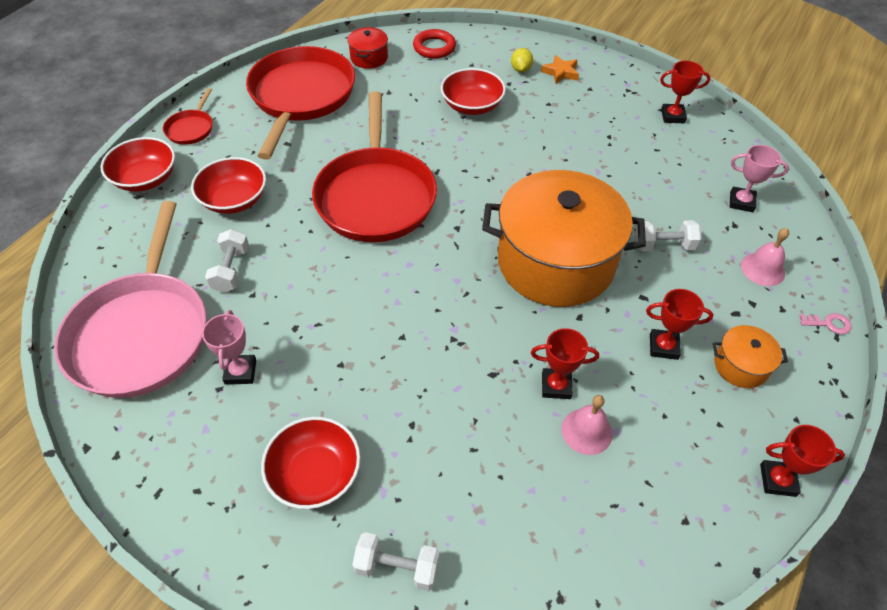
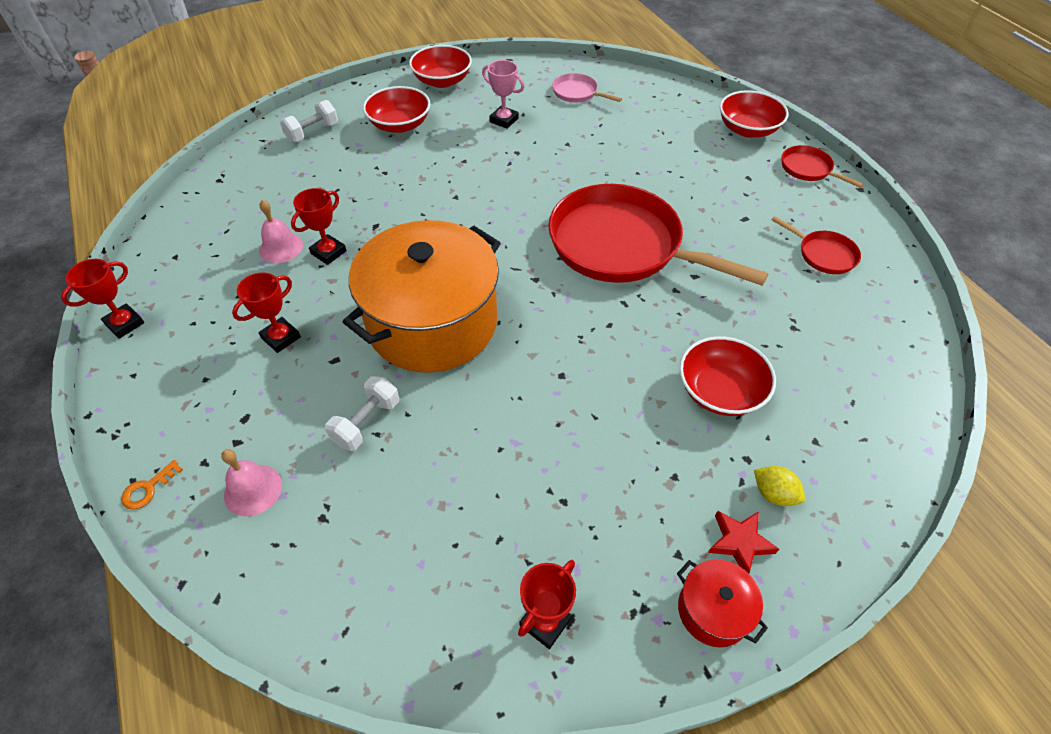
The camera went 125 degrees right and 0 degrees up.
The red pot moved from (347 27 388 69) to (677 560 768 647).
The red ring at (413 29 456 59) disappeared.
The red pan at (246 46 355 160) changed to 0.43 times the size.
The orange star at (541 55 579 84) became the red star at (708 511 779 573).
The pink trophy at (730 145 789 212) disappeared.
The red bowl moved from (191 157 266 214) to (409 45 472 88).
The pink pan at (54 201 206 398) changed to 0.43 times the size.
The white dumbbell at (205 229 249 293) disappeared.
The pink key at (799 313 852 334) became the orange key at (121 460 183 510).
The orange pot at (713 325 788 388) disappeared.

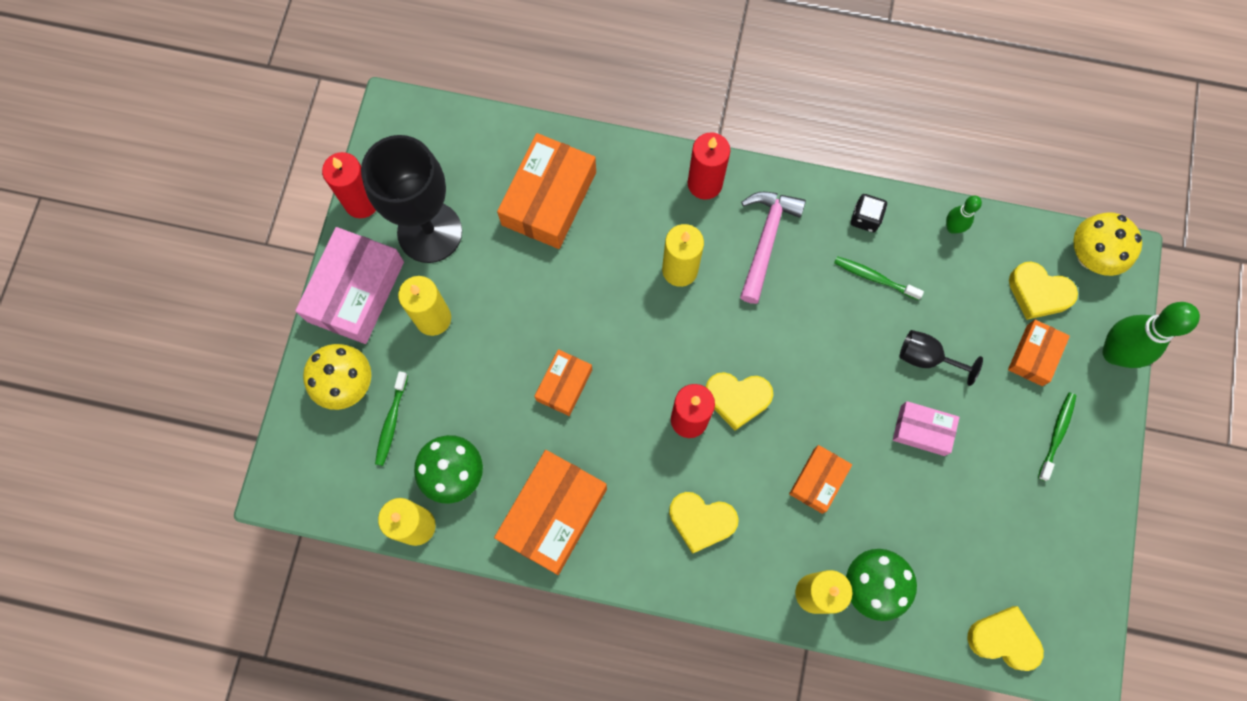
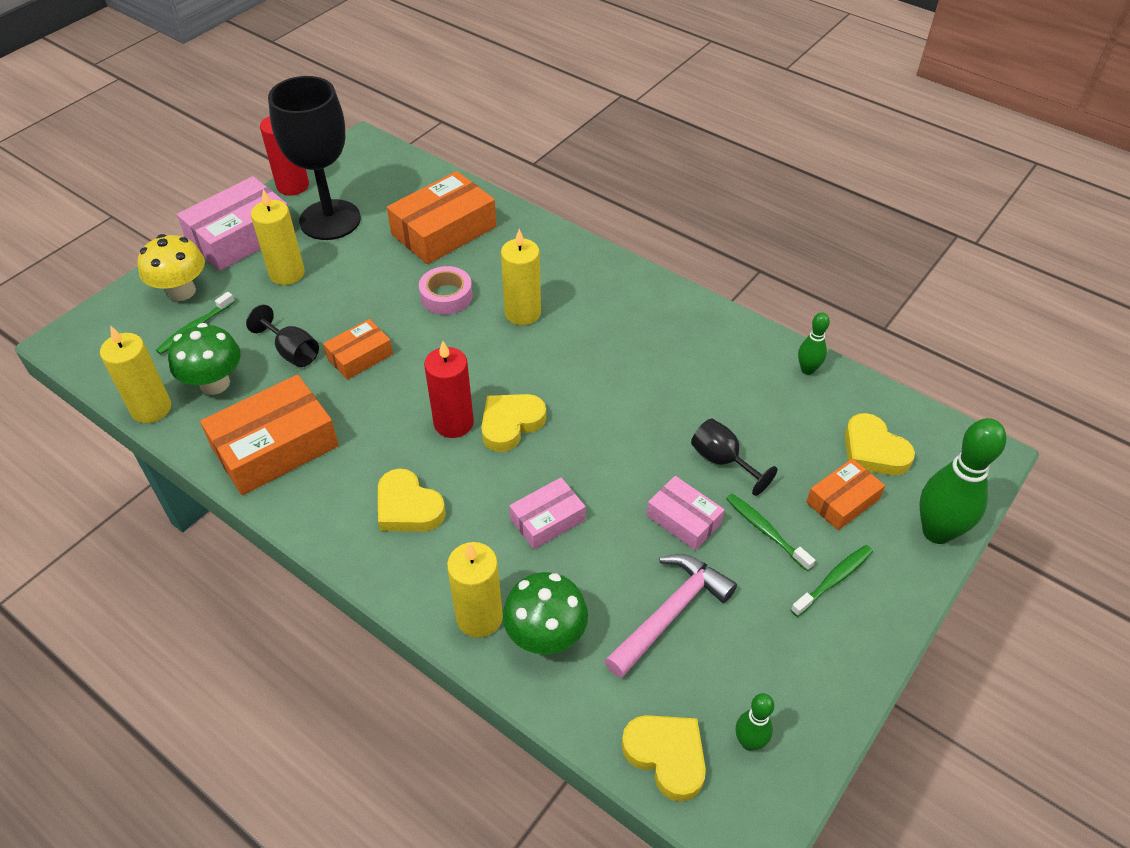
The camera went 25 degrees right and 25 degrees down.
The red candle at (688 132 730 200) disappeared.
The pink hammer moved from (740 192 806 304) to (604 554 737 678).
The black dice at (851 194 887 232) disappeared.
The yellow mushroom at (1073 212 1142 276) disappeared.
The green toothbrush moved from (834 256 924 300) to (726 494 815 571).
The yellow heart at (706 372 773 431) turned 105 degrees clockwise.
The orange box at (789 445 852 514) became the pink box at (509 477 586 549).
The pink tape at (419 266 473 315) appeared.
The black goblet at (246 305 319 367) appeared.
The green bowling pin at (736 693 774 751) appeared.

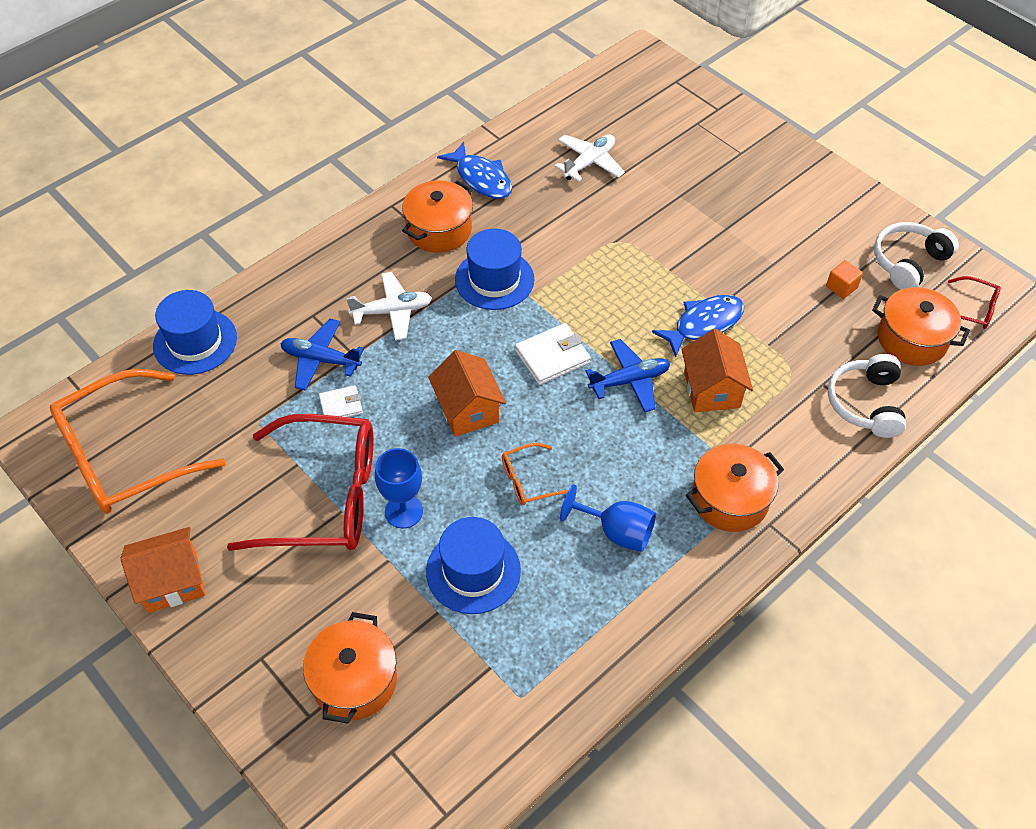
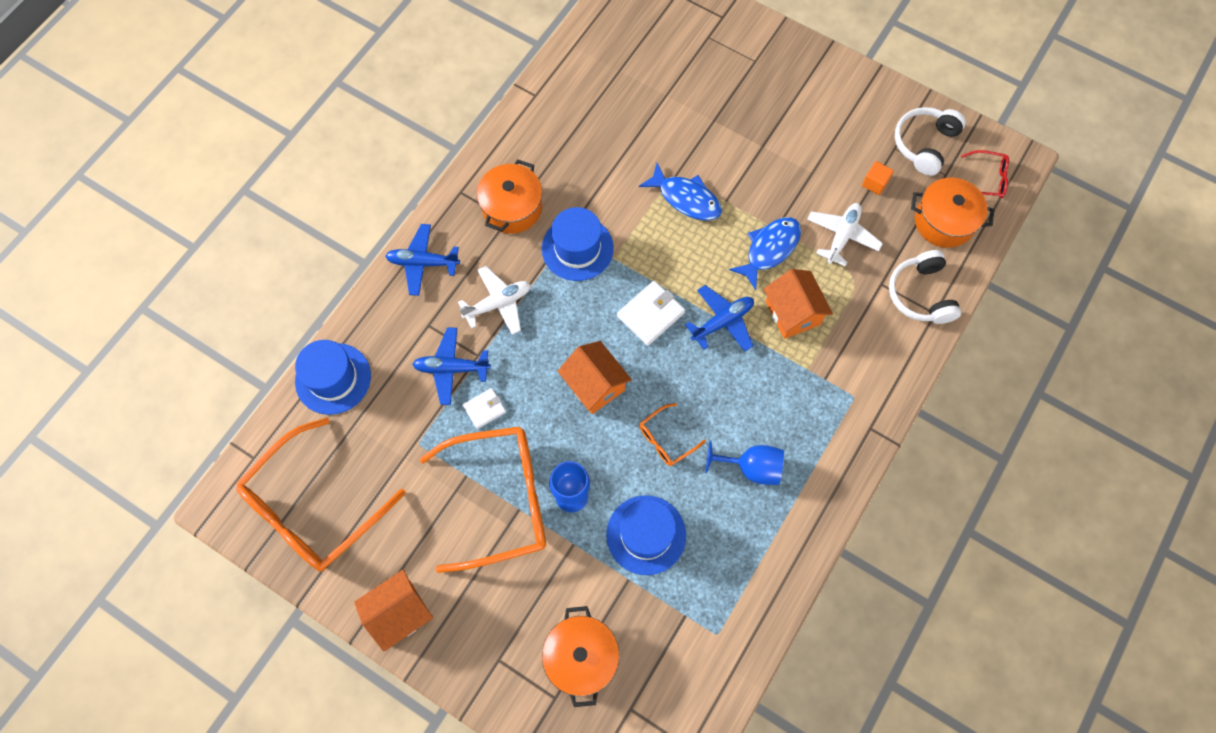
The camera went 15 degrees left and 15 degrees up.
The white plane moved from (554 135 625 182) to (807 203 883 266).
The blue fish moved from (437 141 512 199) to (639 163 722 221).
The red glasses at (227 414 374 551) became the orange glasses at (420 426 546 573).
The orange pot at (686 444 784 532) disappeared.
The blue plane at (385 224 460 296) appeared.

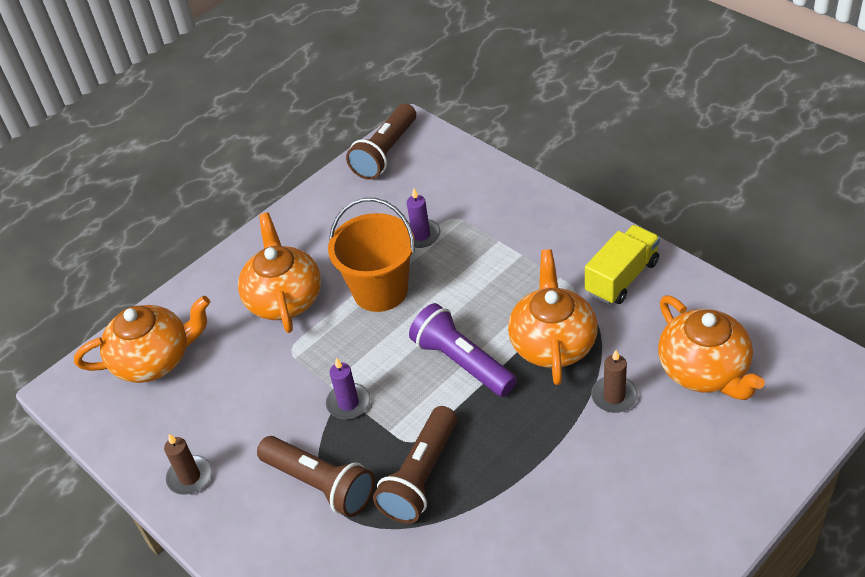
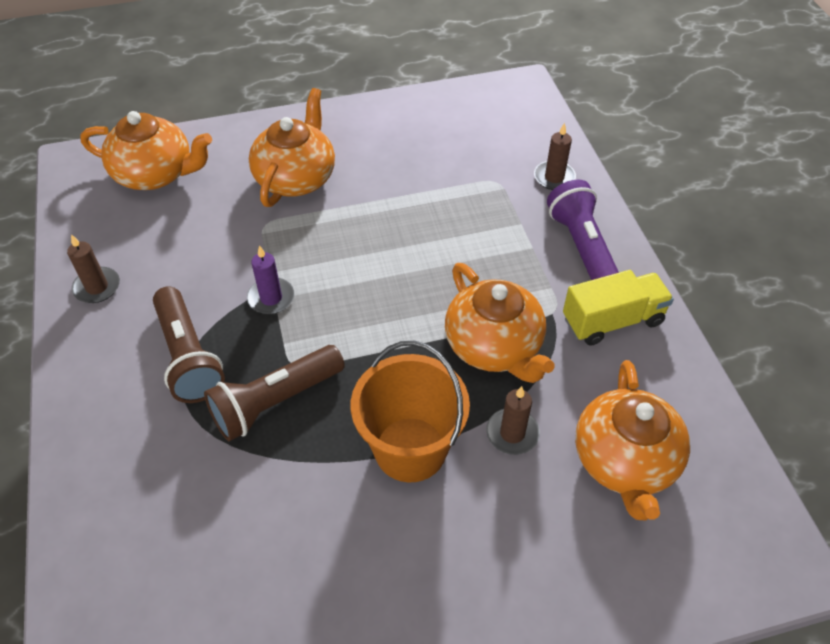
The camera went 25 degrees right and 5 degrees up.
The brown flashlight at (346 104 416 180) disappeared.
The purple candle at (407 189 440 248) disappeared.
The orange bucket moved from (328 198 415 312) to (351 341 470 482).
The orange teapot at (508 249 598 385) turned 120 degrees clockwise.
The purple flashlight moved from (409 303 517 397) to (547 179 619 280).
The brown candle at (534 123 576 190) appeared.

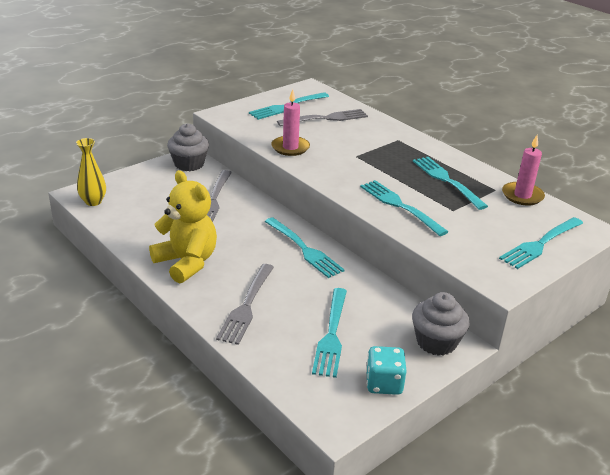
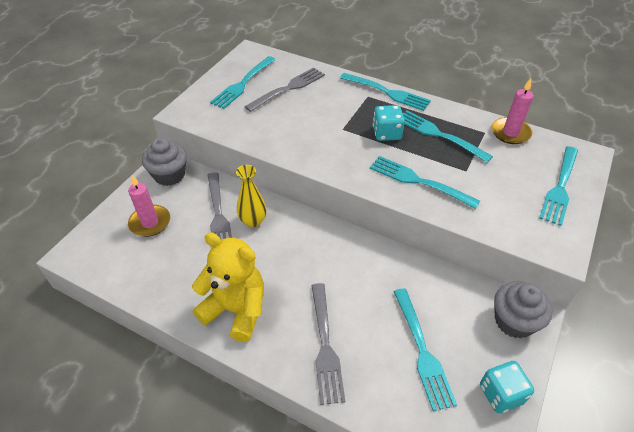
The camera went 20 degrees left and 15 degrees up.
The pink candle moved from (271 89 310 156) to (128 175 170 237).
The yellow vase moved from (76 138 106 206) to (236 165 266 227).
The turquoise fork moved from (265 217 345 278) to (340 73 431 111).
The turquoise dice at (373 105 405 141) appeared.

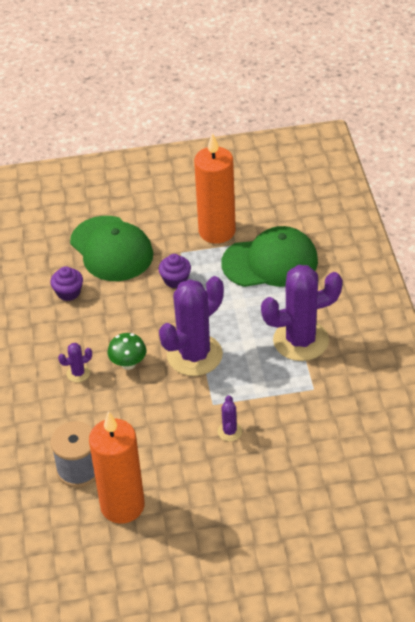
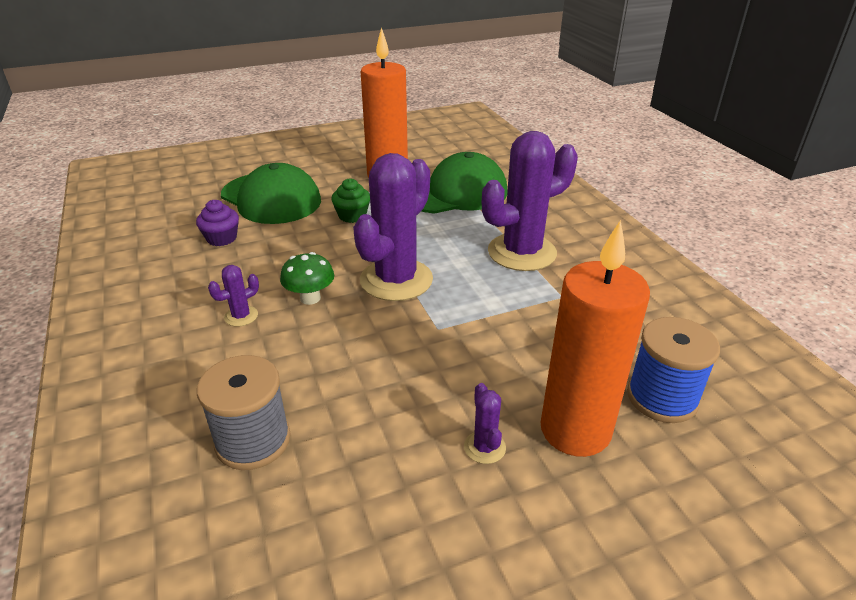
The camera went 15 degrees left and 10 degrees down.
The purple cupcake at (158 254 191 288) became the green cupcake at (331 178 370 223).
The purple cactus moved from (217 395 242 441) to (464 383 506 464).
The orange candle moved from (89 411 145 524) to (540 220 650 457).
The blue spool at (627 317 720 423) appeared.

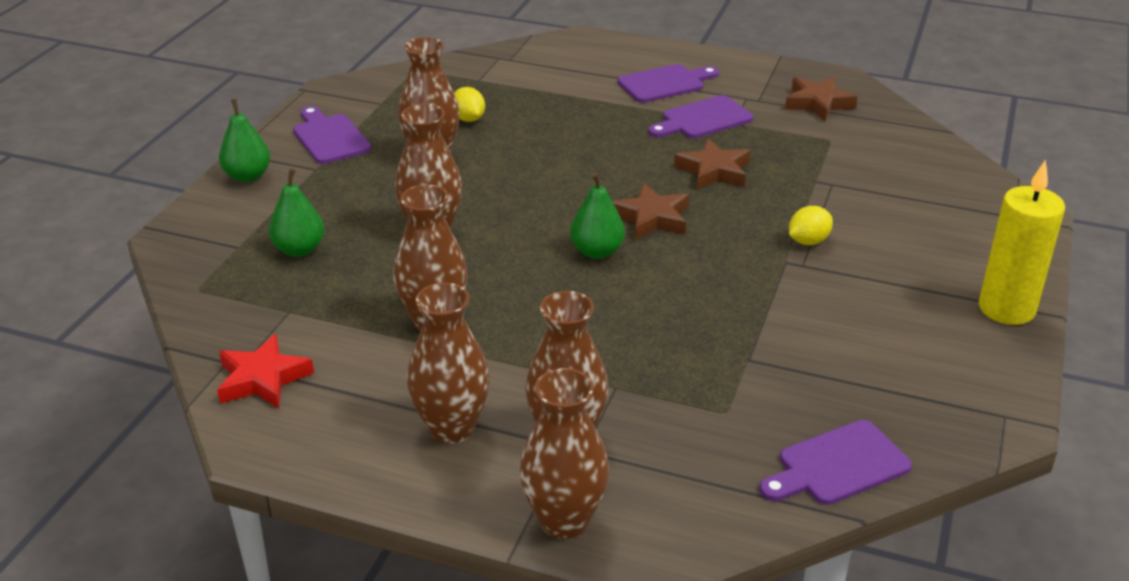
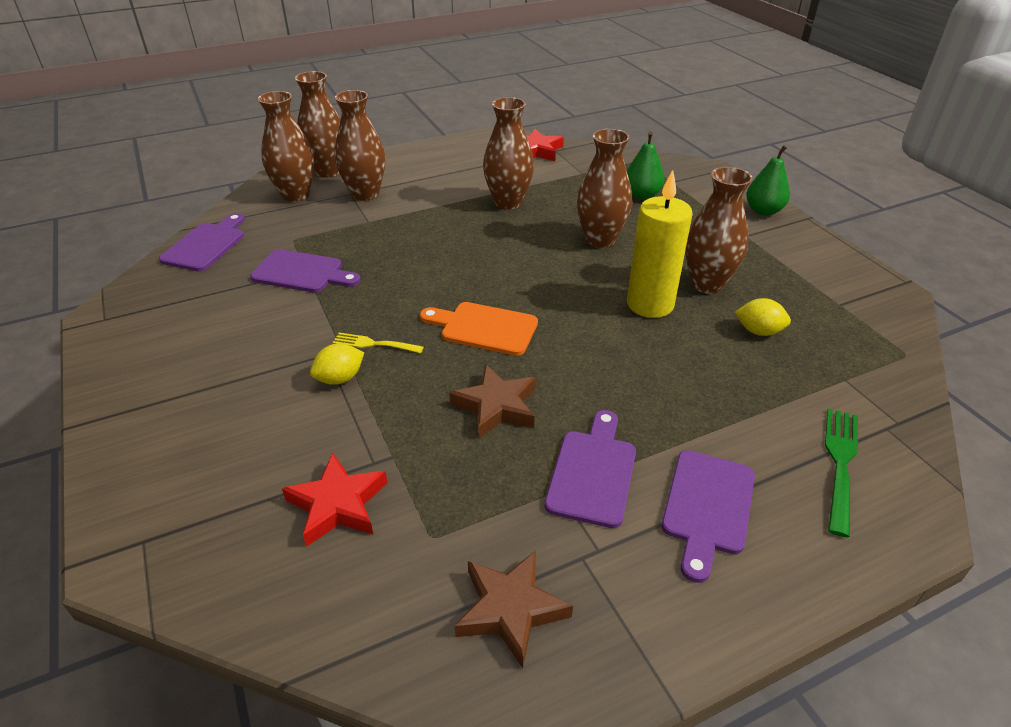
The camera went 135 degrees right and 5 degrees up.
The purple cutting board moved from (293 106 371 164) to (250 249 361 293).
The yellow candle moved from (979 160 1065 325) to (627 170 693 318).
The green pear at (570 172 625 259) disappeared.
The brown star at (612 183 689 240) was replaced by the orange cutting board at (420 302 538 356).
The yellow lemon at (789 206 833 245) turned 45 degrees clockwise.
The brown vase moved from (407 283 490 444) to (258 91 314 202).
The yellow fork at (333 333 424 353) appeared.
The green fork at (825 408 858 537) appeared.
The red star at (282 453 387 547) appeared.

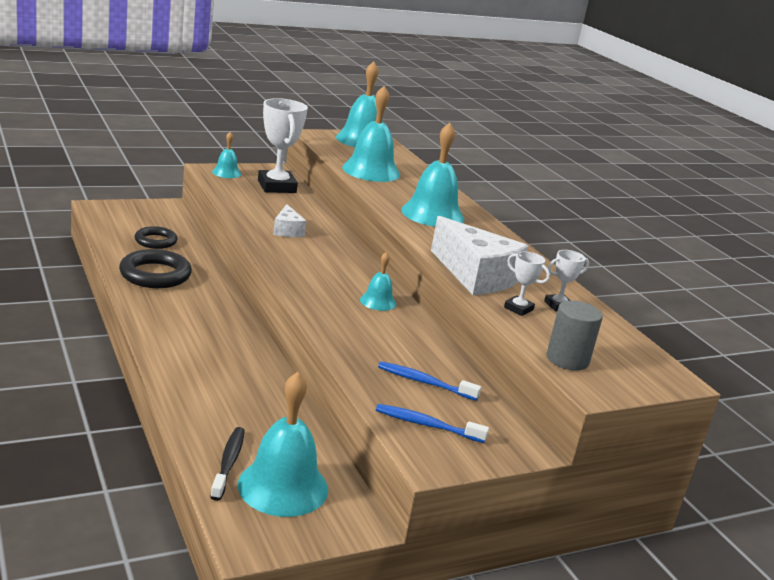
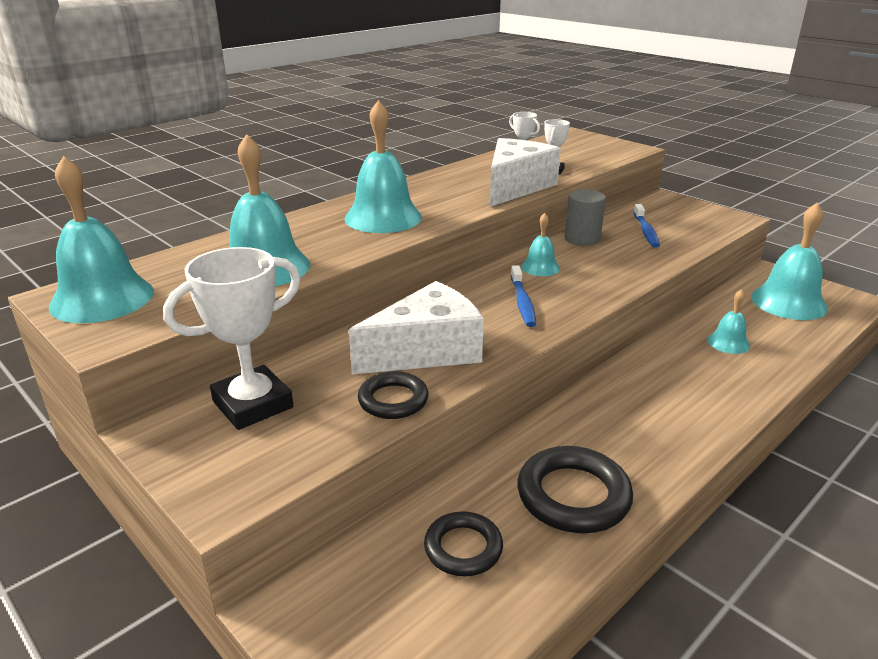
The camera went 105 degrees left and 5 degrees up.
The turquoise bell moved from (212 132 241 178) to (707 289 750 354).
The white cheese at (273 204 306 237) changed to 1.96 times the size.
The grey cylinder moved from (547 300 603 371) to (565 189 606 246).
The blue toothbrush moved from (376 404 489 443) to (511 265 536 327).
The black toothbrush at (210 427 245 501) disappeared.
The black ring at (358 371 428 419) appeared.

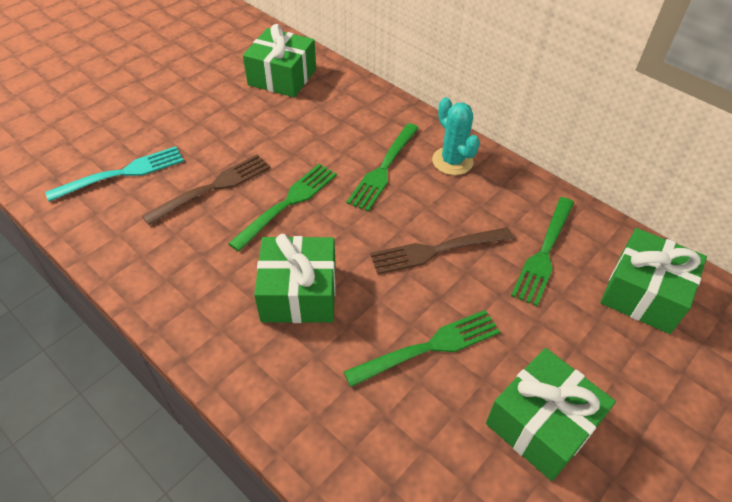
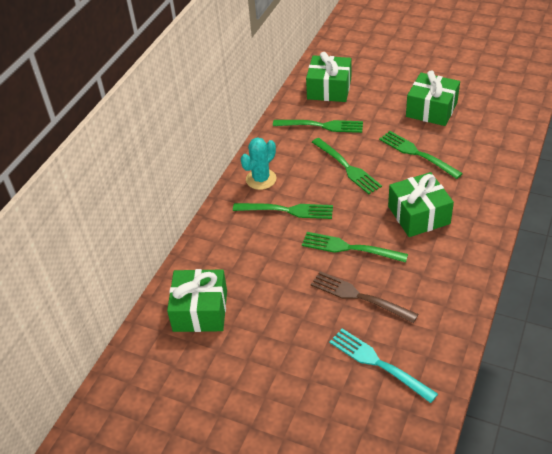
The camera went 105 degrees left and 5 degrees down.
The brown fork at (370 227 513 275) became the green fork at (312 138 382 194).

